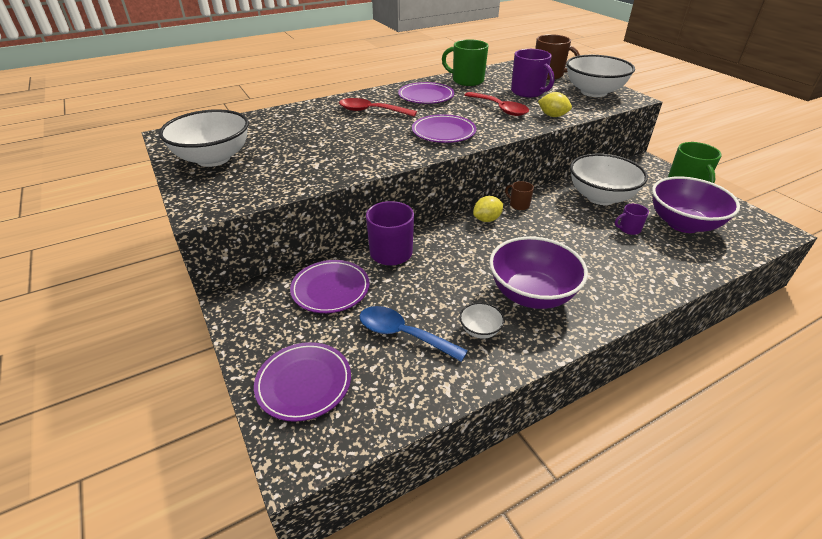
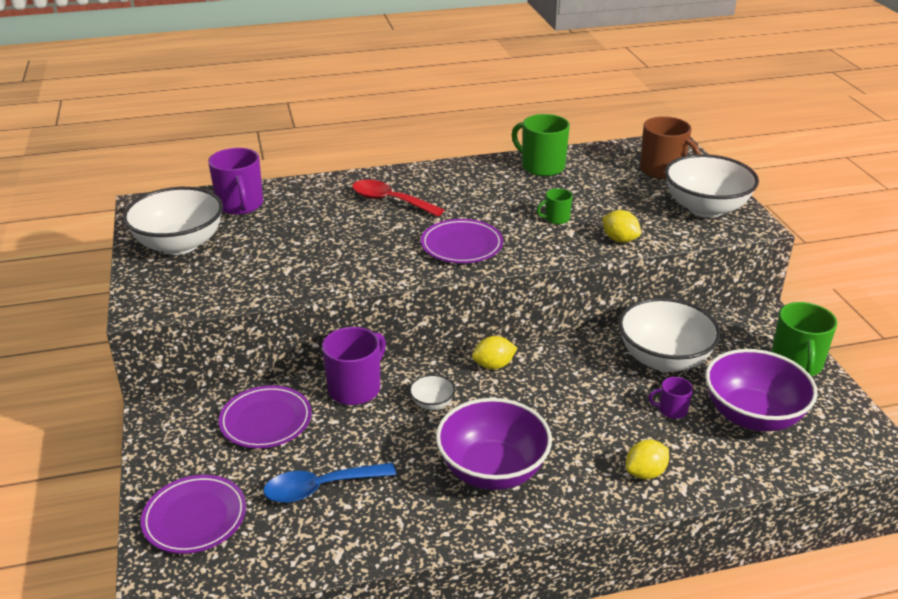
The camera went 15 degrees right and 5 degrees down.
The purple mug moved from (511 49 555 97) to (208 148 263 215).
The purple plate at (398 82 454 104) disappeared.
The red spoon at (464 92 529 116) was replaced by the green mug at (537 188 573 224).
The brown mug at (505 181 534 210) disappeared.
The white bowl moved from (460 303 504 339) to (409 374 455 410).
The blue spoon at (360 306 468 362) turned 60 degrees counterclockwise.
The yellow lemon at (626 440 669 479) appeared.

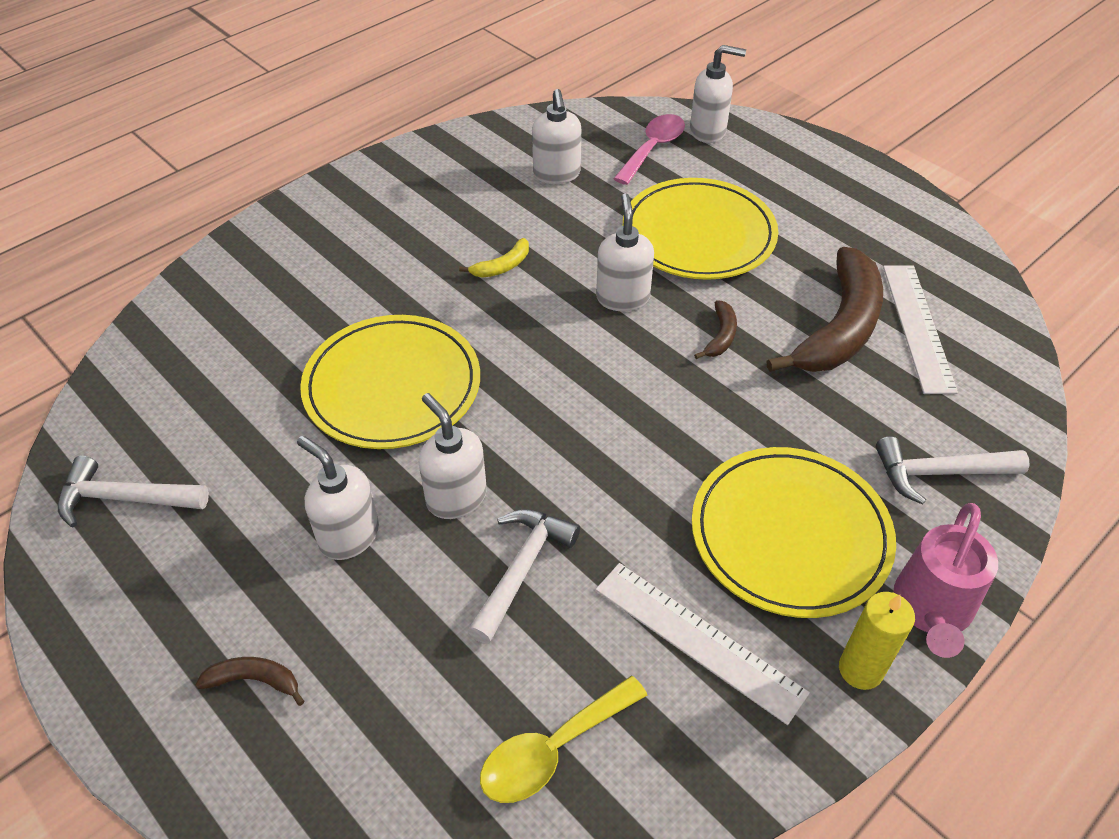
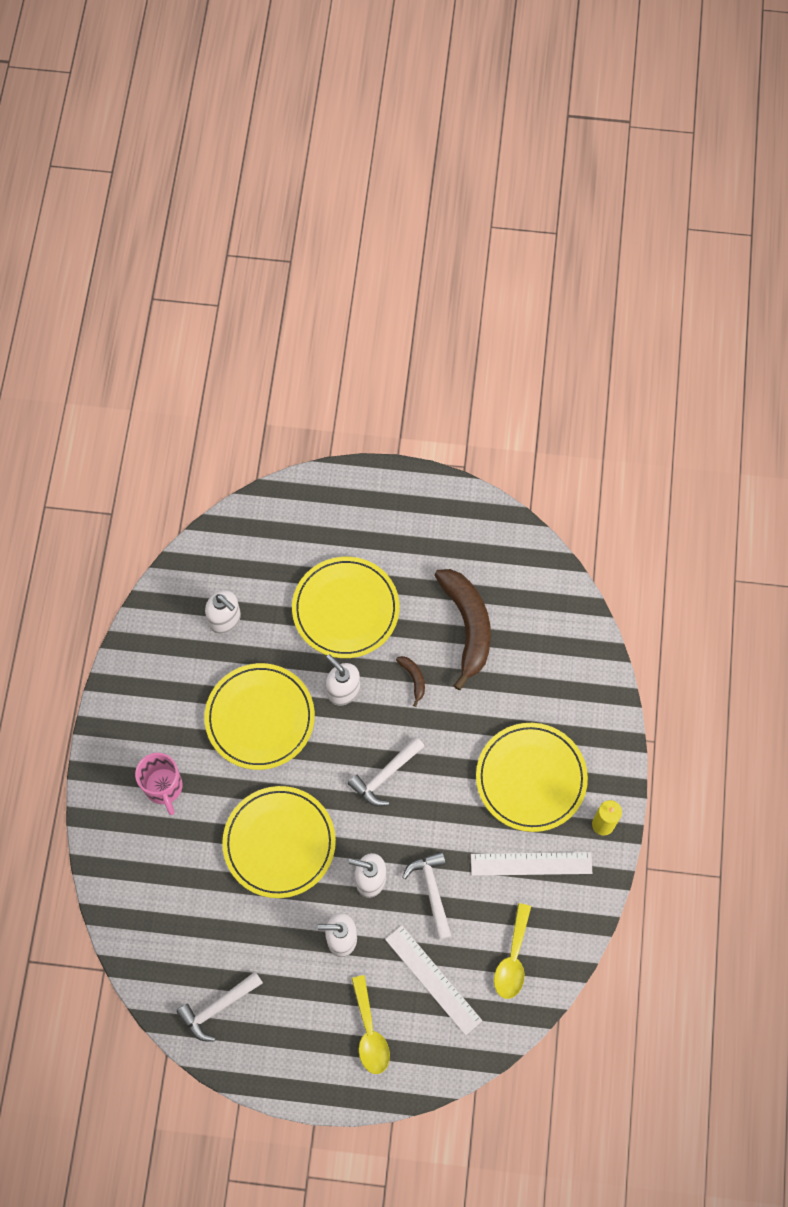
The camera went 40 degrees left and 20 degrees up.
The white soap dispenser at (690 45 746 143) disappeared.
The pink spoon at (613 114 685 185) disappeared.
The yellow banana at (459 238 529 278) was replaced by the yellow plate at (204 663 315 770).
The white ruler moved from (883 265 958 394) to (385 925 482 1035).
The white hammer moved from (876 436 1030 504) to (348 737 425 806).
The pink watering can at (893 503 998 658) disappeared.
The brown banana at (195 657 304 706) was replaced by the yellow spoon at (351 975 390 1074).
The pink mug at (135 753 182 815) appeared.

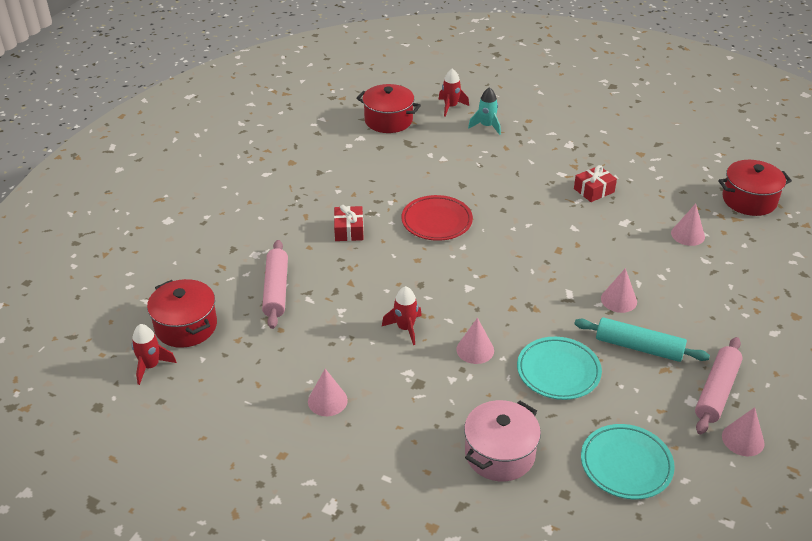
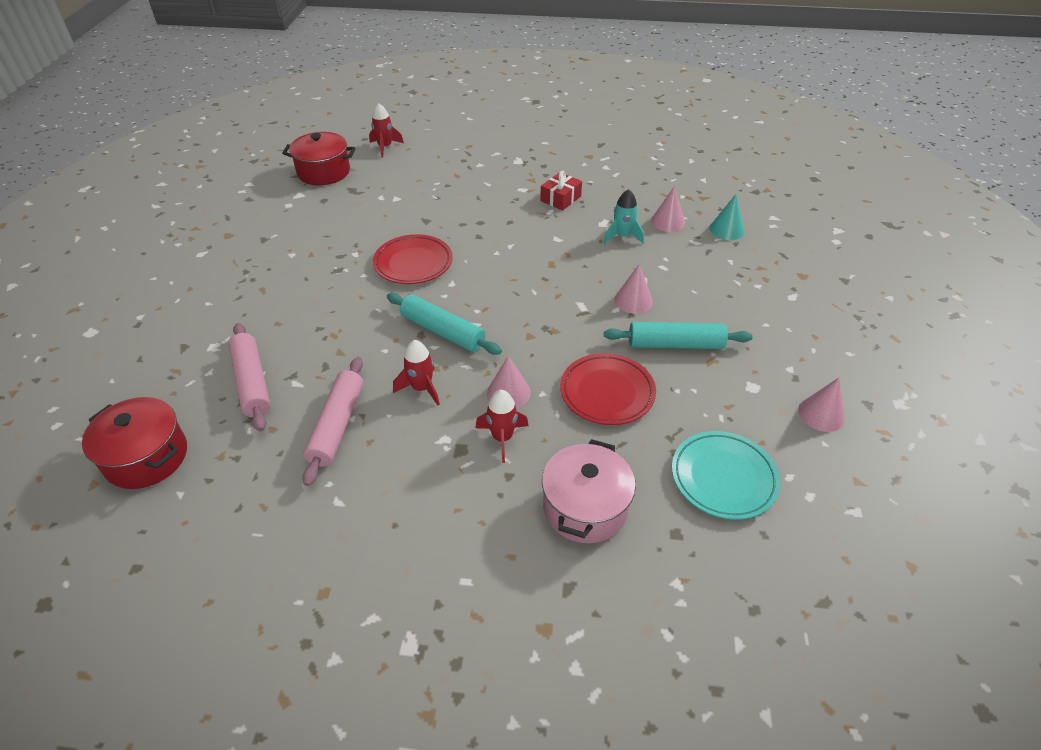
The camera went 20 degrees left and 5 degrees up.
The turquoise rocket moved from (468 87 501 135) to (603 189 644 244).
The red pot at (718 160 792 216) disappeared.
The red gift at (334 205 364 241) disappeared.
The red rocket moved from (132 324 177 385) to (476 390 529 463).
The turquoise plate at (517 337 602 400) became the red plate at (560 353 656 425).
The pink rolling pin moved from (695 337 742 435) to (302 357 363 486).
The pink cone at (308 369 348 416) disappeared.
The turquoise cone at (709 194 744 240) appeared.
The turquoise rolling pin at (387 293 502 355) appeared.

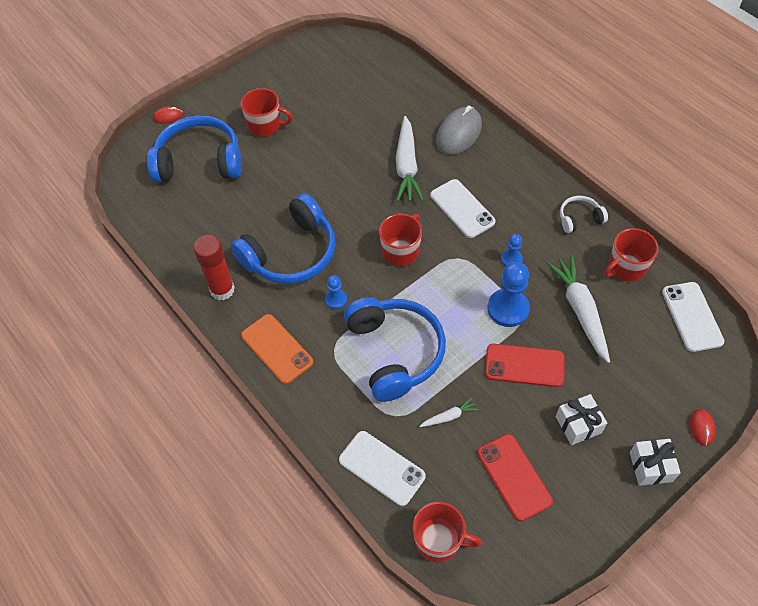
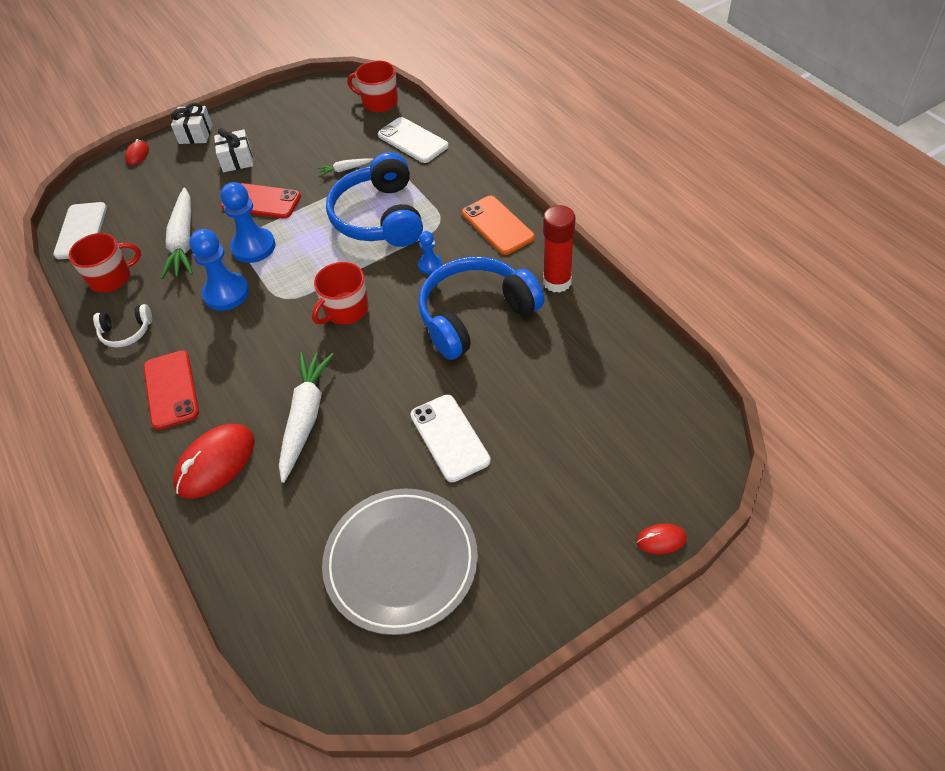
The camera went 170 degrees left and 5 degrees down.
The red mug at (241 88 293 137) disappeared.
The grey mouse at (436 105 482 155) became the red mouse at (173 424 255 499).
The blue headphones at (147 115 242 182) disappeared.
The white phone moved from (430 179 496 238) to (410 395 491 482).
The blue pawn at (501 234 523 266) changed to 1.87 times the size.
The red phone moved from (477 434 553 521) to (144 350 199 430).
The grey plate at (322 488 478 635) appeared.

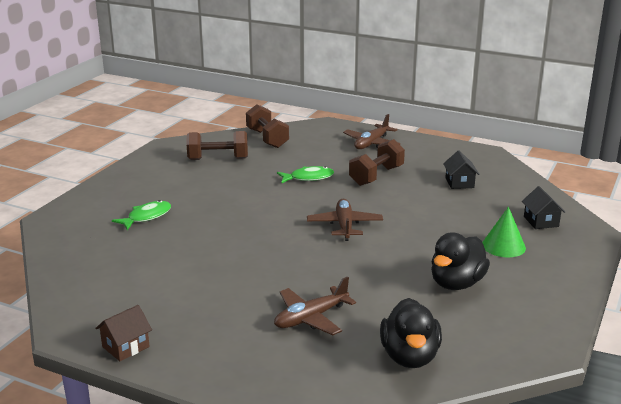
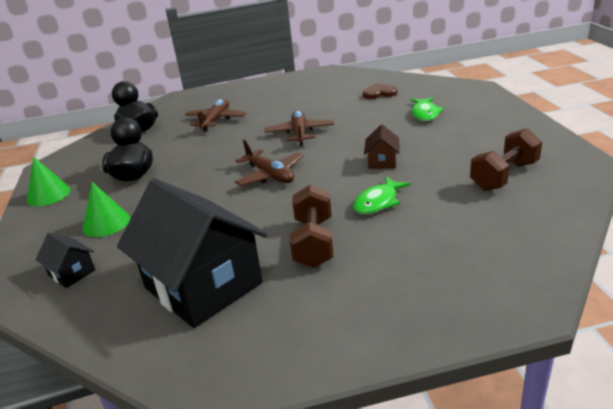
The camera went 145 degrees right and 5 degrees up.
The brown dumbbell at (246 104 289 148) disappeared.
The brown plane moved from (343 114 401 149) to (265 110 334 146).
The black house at (443 150 479 189) changed to 2.37 times the size.
The brown house moved from (95 305 152 361) to (364 124 399 169).
The brown heart at (363 83 398 99) appeared.
The green cone at (27 157 71 206) appeared.

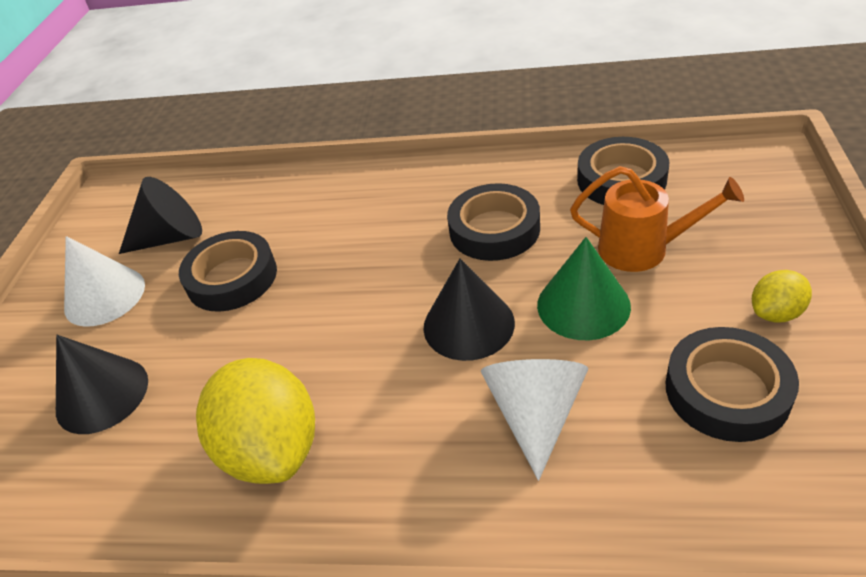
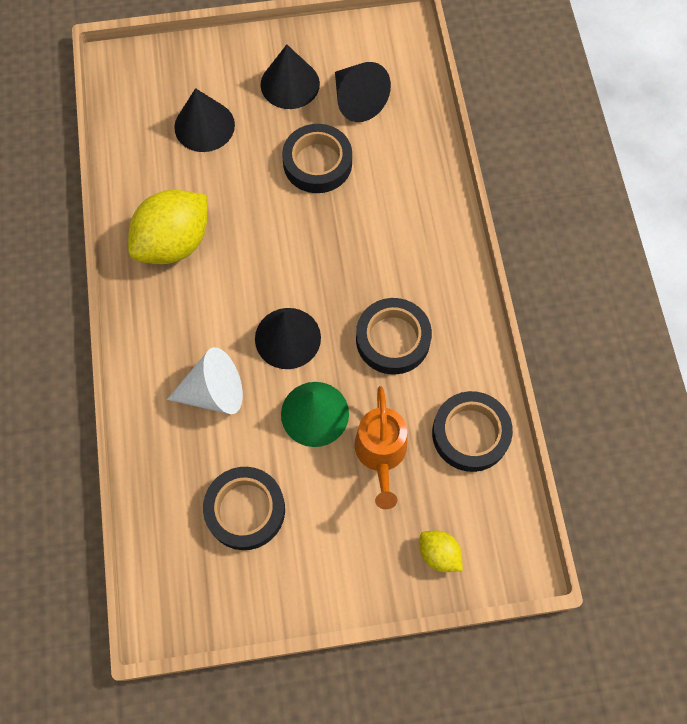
The camera went 70 degrees right and 25 degrees up.
The white cone at (64 236 145 327) became the black cone at (261 44 320 109).
The yellow lemon moved from (752 270 812 322) to (420 531 463 572).

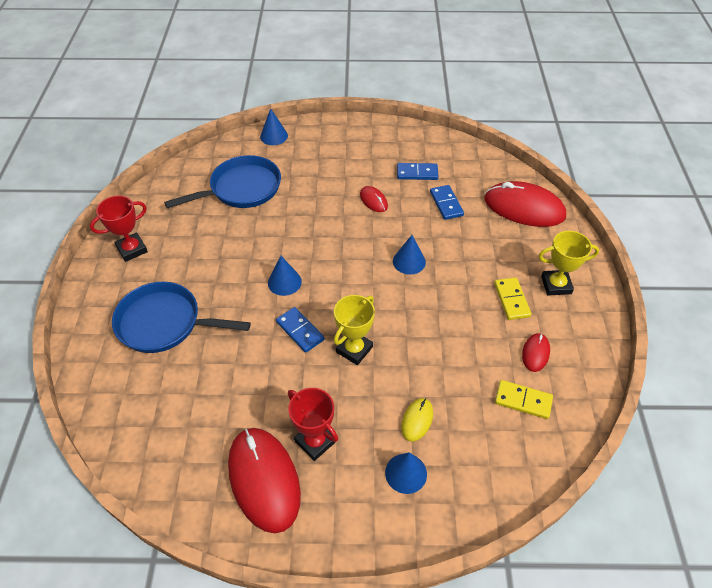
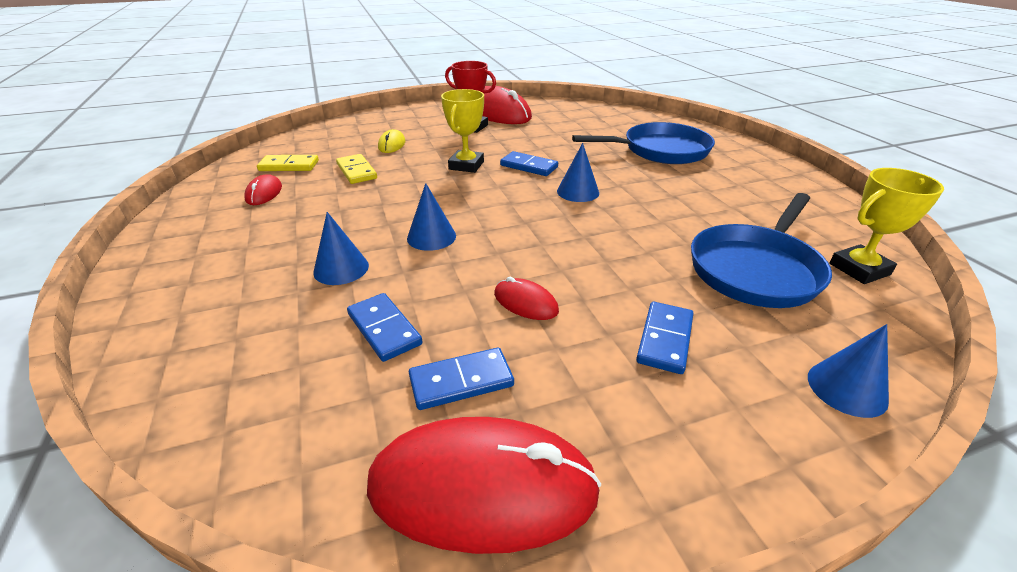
The camera went 160 degrees right and 15 degrees down.
The red mouse moved from (484 181 566 227) to (367 417 601 554).
The red trophy at (90 195 148 262) disappeared.
The yellow trophy moved from (539 231 599 296) to (829 168 944 284).
The yellow domino moved from (494 277 532 320) to (336 154 377 184).
The blue cone moved from (385 452 427 494) to (313 212 369 285).
The blue domino at (636 302 693 374) appeared.

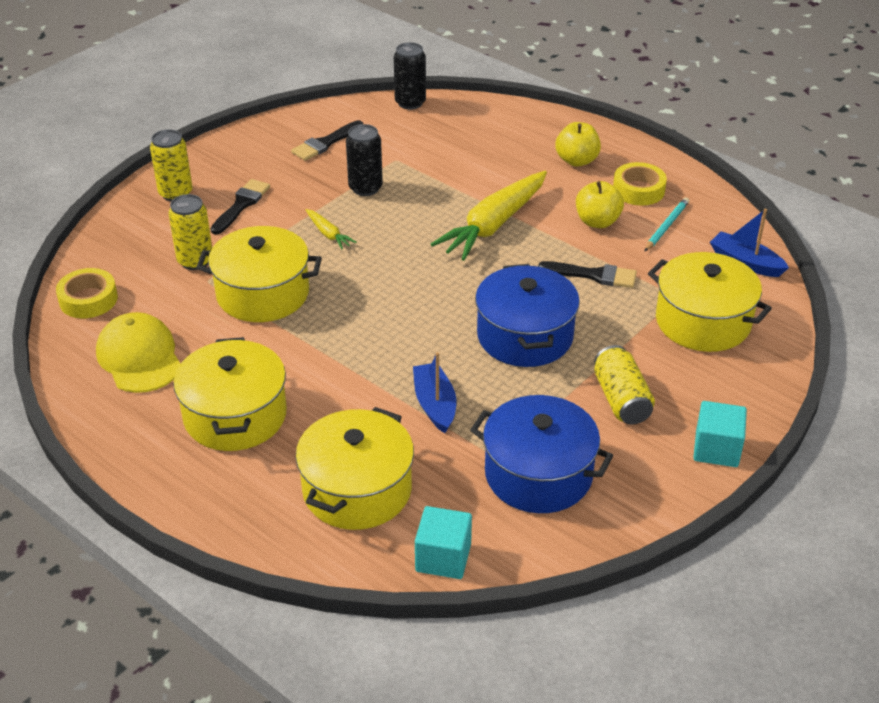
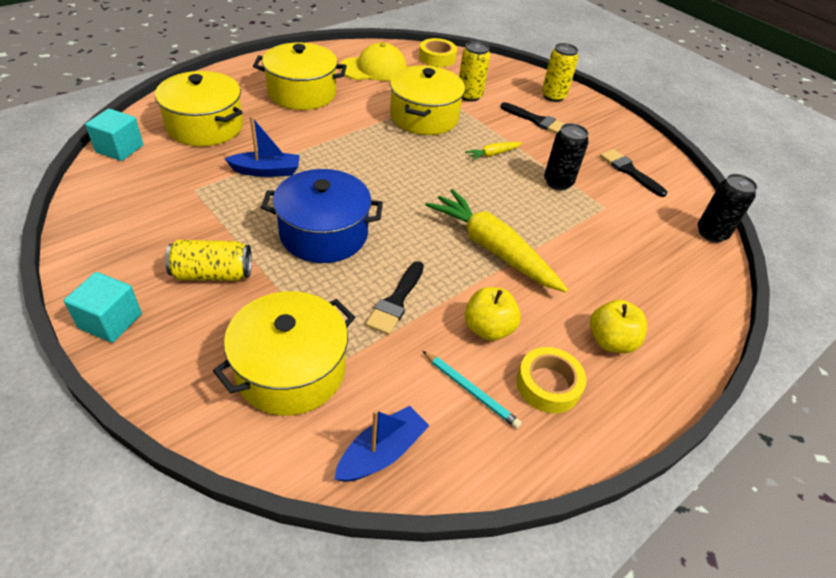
The camera went 95 degrees right and 5 degrees up.
The blue pot at (470 395 613 513) disappeared.

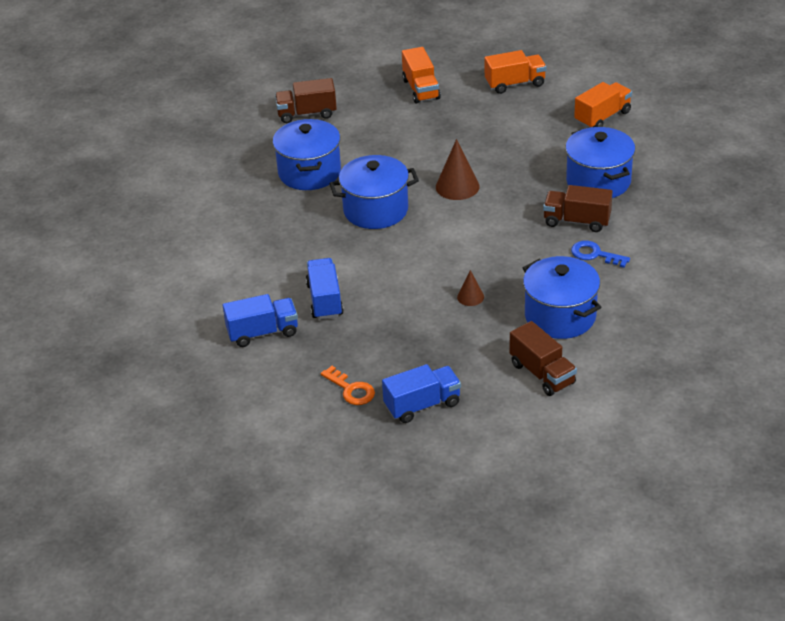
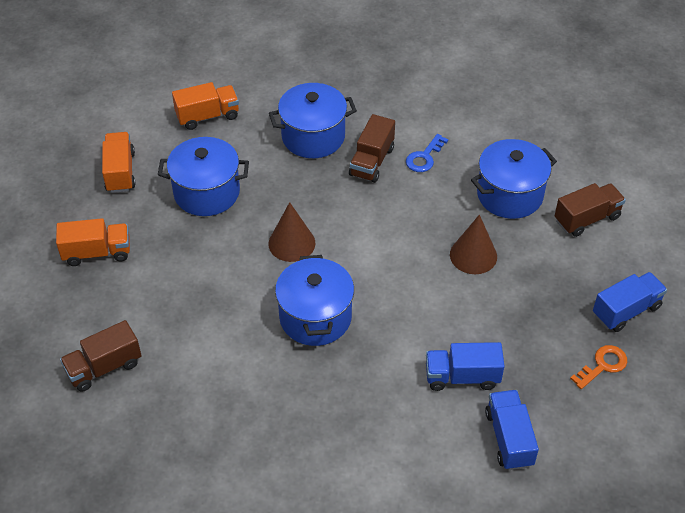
The camera went 85 degrees left and 10 degrees up.
The brown truck at (275 78 337 123) turned 60 degrees clockwise.
The orange truck at (574 82 632 128) turned 105 degrees clockwise.
The blue pot moved from (273 119 341 190) to (158 137 249 216).
The brown cone at (457 270 484 306) changed to 1.77 times the size.
The blue truck at (382 364 461 423) turned 75 degrees clockwise.

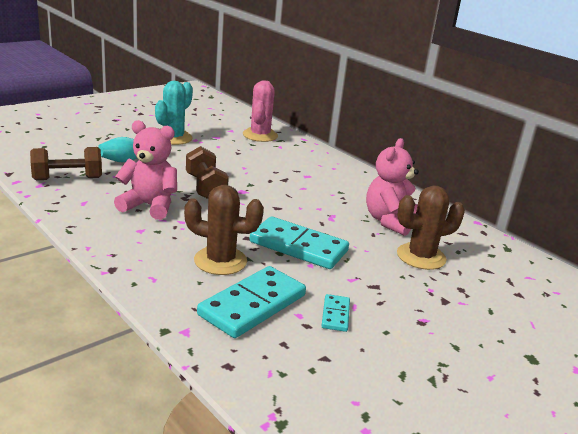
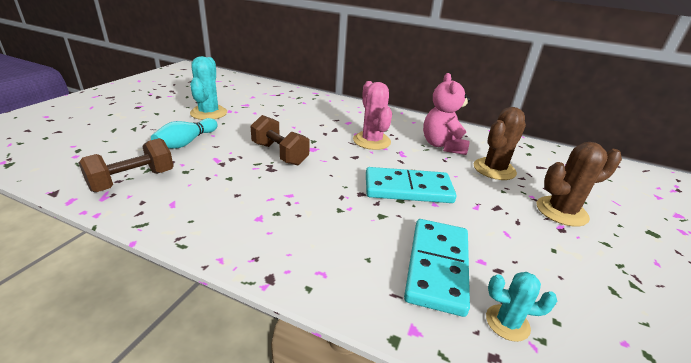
The camera went 25 degrees left and 5 degrees up.
The pink cactus moved from (243 81 278 142) to (353 81 392 150).
The pink teddy bear at (114 120 177 220) disappeared.
The brown cactus moved from (184 185 264 275) to (537 142 622 227).
The turquoise domino at (322 294 350 332) disappeared.
The turquoise cactus at (486 272 557 342) appeared.

